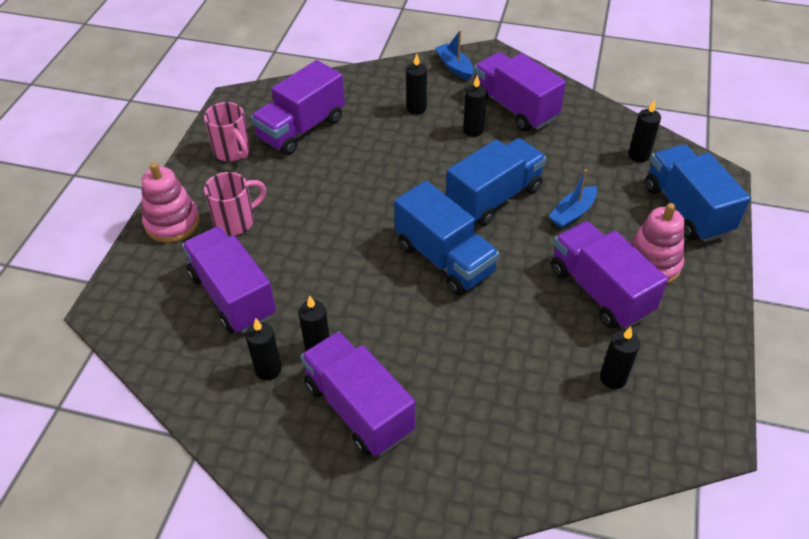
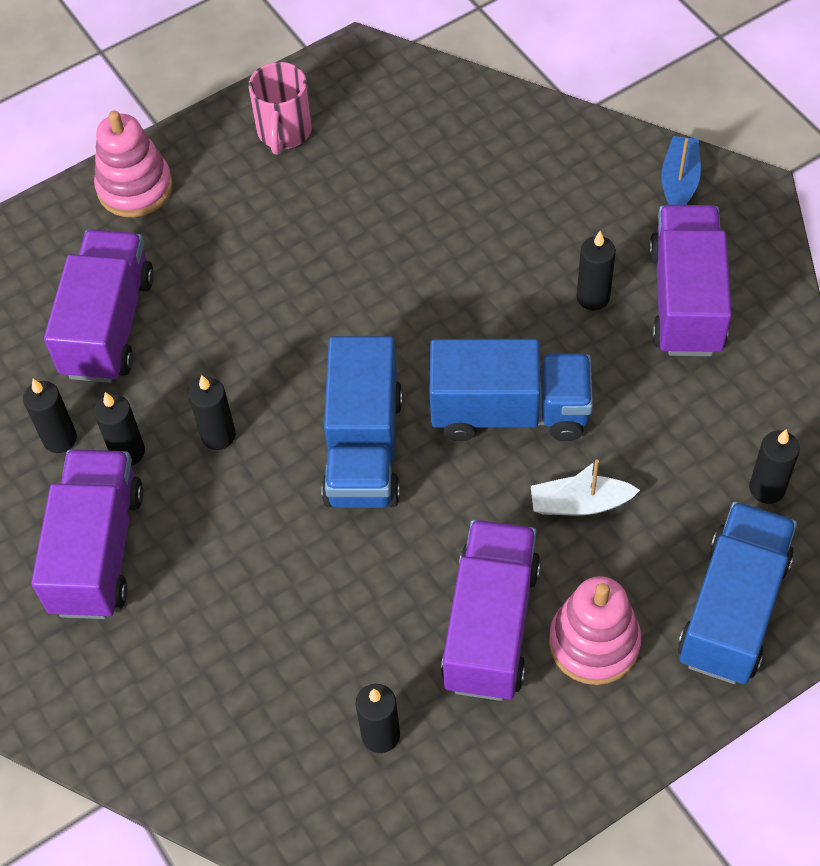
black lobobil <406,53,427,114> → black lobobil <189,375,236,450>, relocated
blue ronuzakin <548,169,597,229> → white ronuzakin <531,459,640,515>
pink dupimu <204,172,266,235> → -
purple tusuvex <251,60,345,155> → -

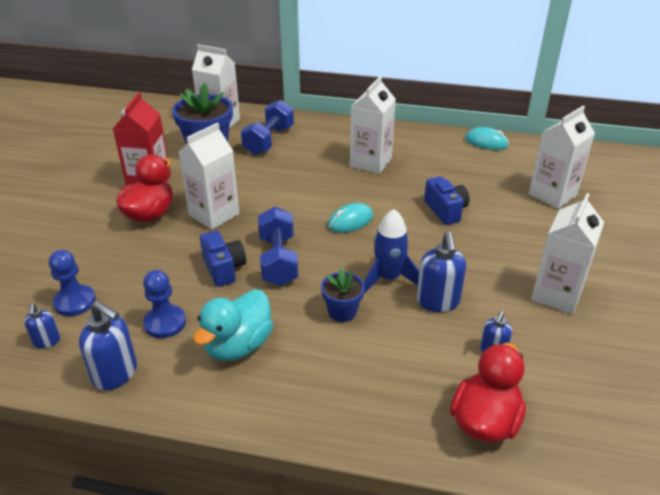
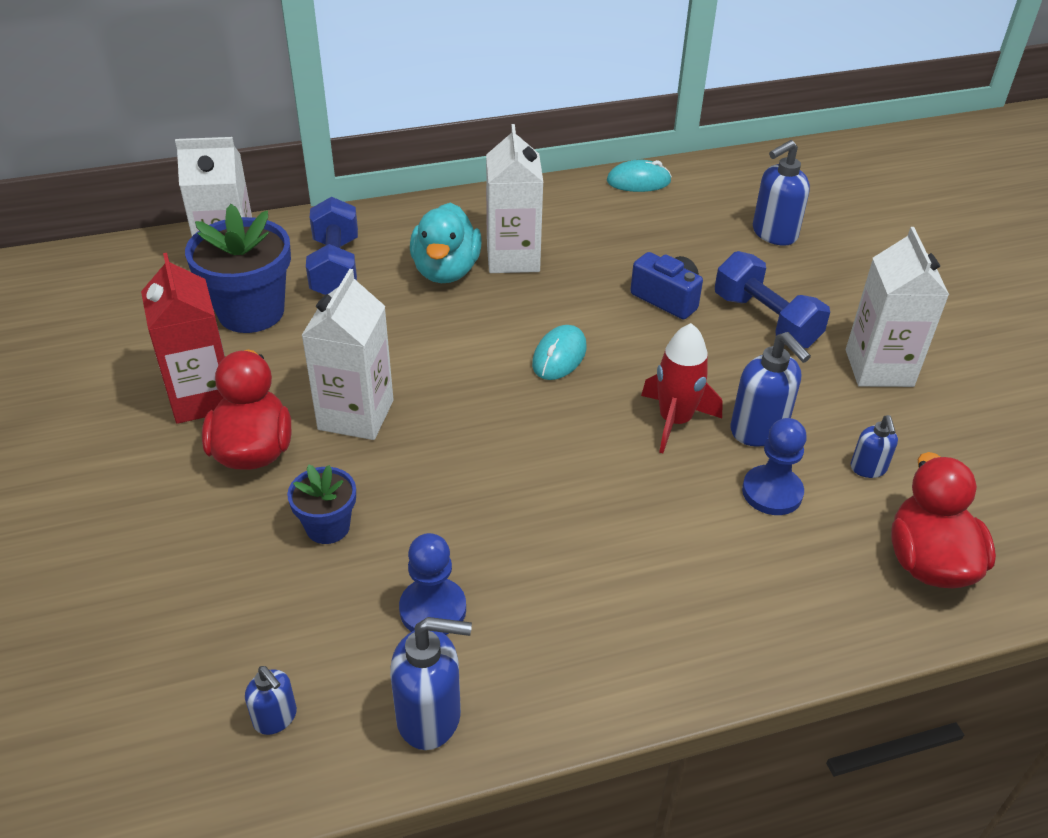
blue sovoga <321,268,365,322> → blue sovoga <287,464,356,544>, relocated
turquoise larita <193,290,273,361> → turquoise larita <410,203,482,283>, relocated
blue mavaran <364,209,419,293> → red mavaran <641,323,723,453>
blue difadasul <258,206,299,286> → blue difadasul <715,251,830,348>, relocated
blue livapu <49,250,96,316> → blue livapu <742,418,807,515>, relocated
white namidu <529,106,595,209> → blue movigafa <753,140,810,246>
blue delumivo <200,231,246,287> → -

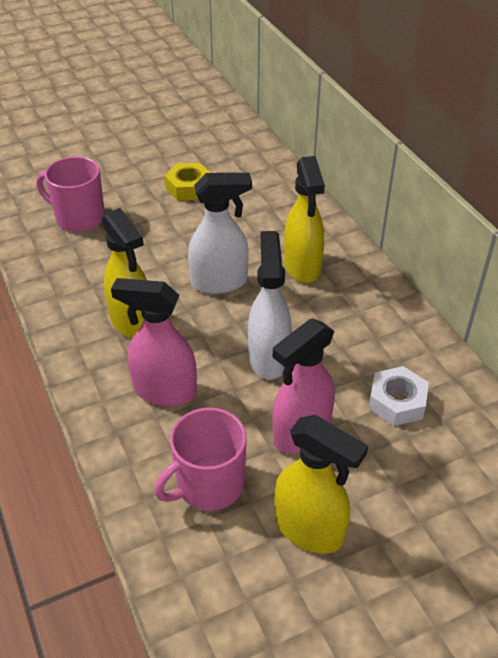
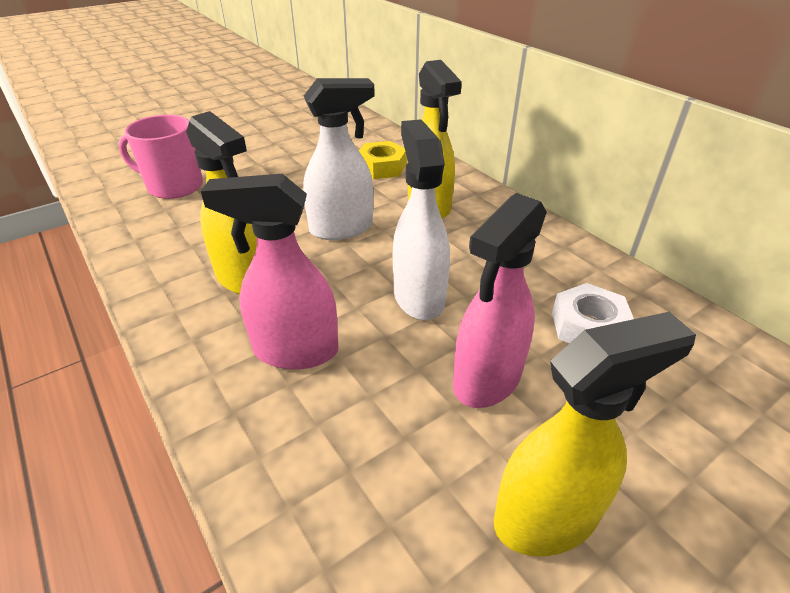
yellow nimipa <164,163,210,200> → yellow nimipa <359,141,407,179>, relocated
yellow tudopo <275,415,368,553> → yellow tudopo <494,312,696,556>, 45 degrees counterclockwise
pink dupimu <154,408,247,511> → -

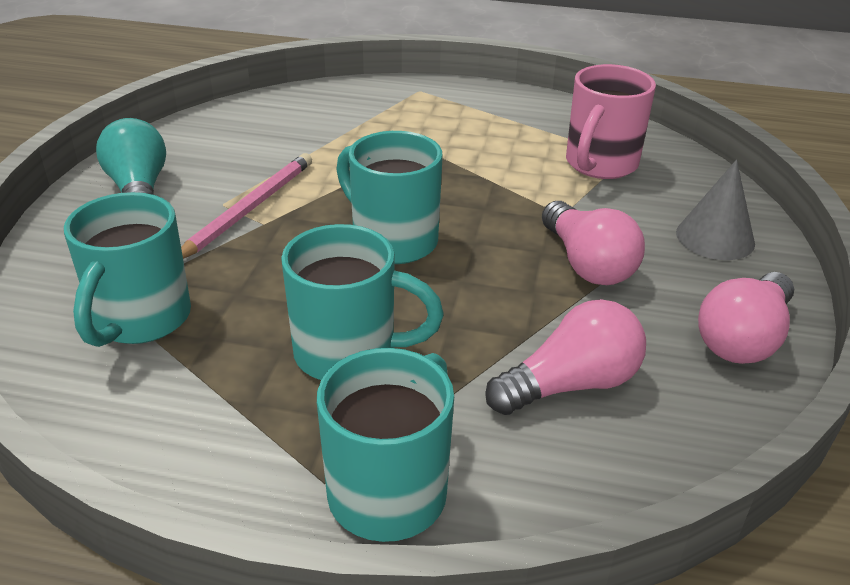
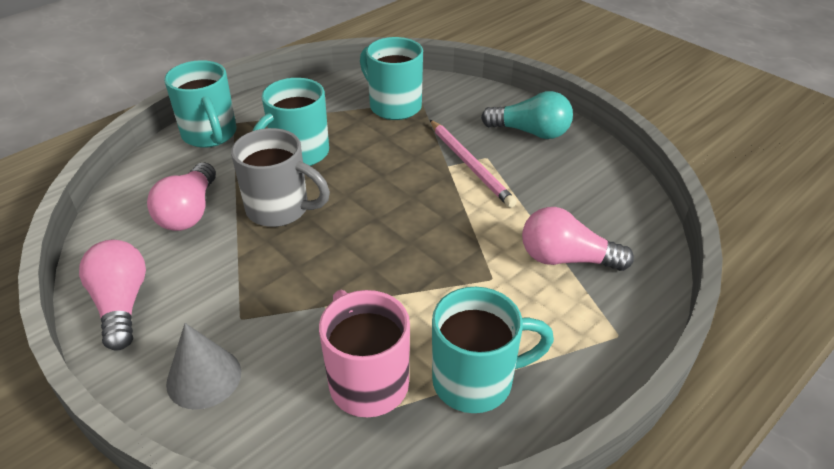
- → grey dupimu <231,128,330,227>
turquoise dupimu <336,131,443,264> → turquoise dupimu <432,287,554,413>, relocated
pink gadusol <542,201,645,285> → pink gadusol <522,207,634,271>, relocated

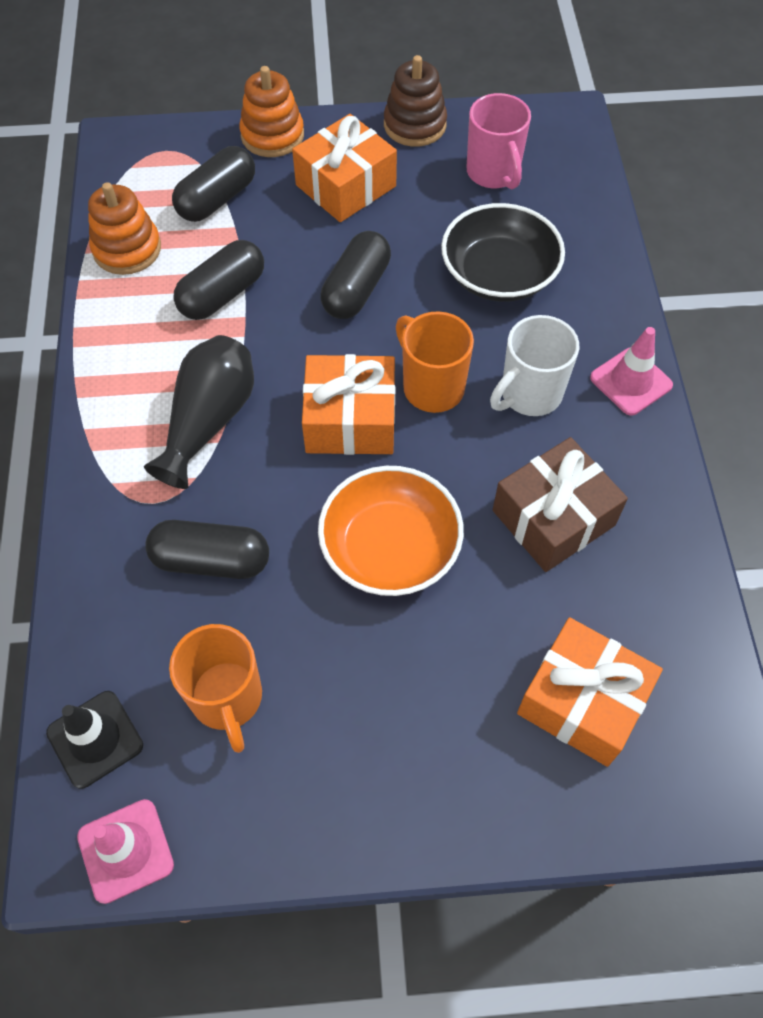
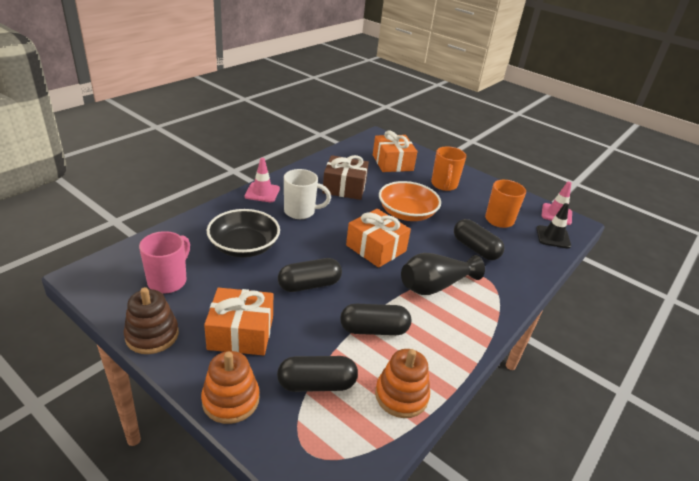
orange dupimu <396,311,474,413> → orange dupimu <431,146,466,191>, relocated

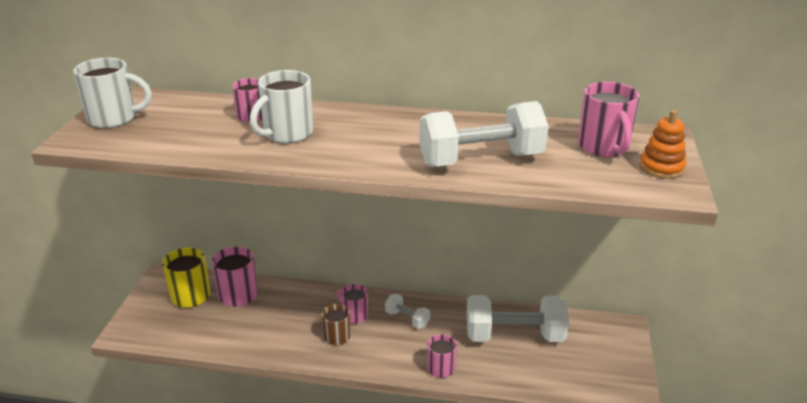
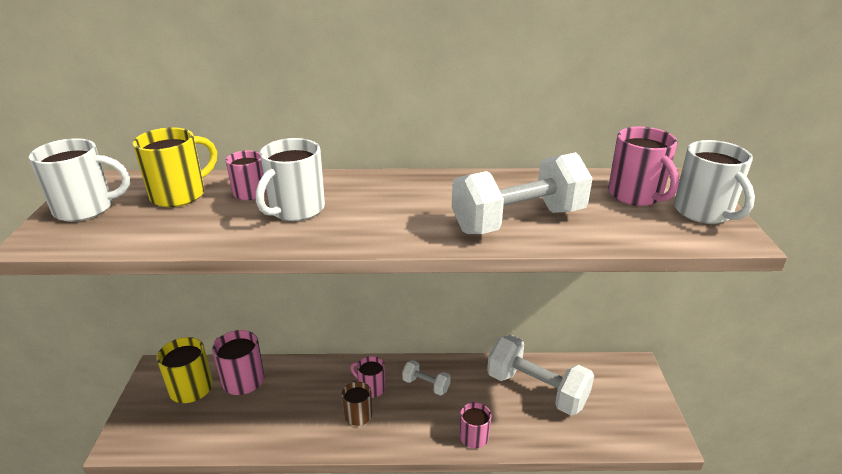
- → yellow dupimu <132,127,217,207>
white difadasul <467,295,569,342> → white difadasul <487,335,594,415>, 45 degrees clockwise
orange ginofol <639,110,686,179> → white dupimu <674,140,755,224>

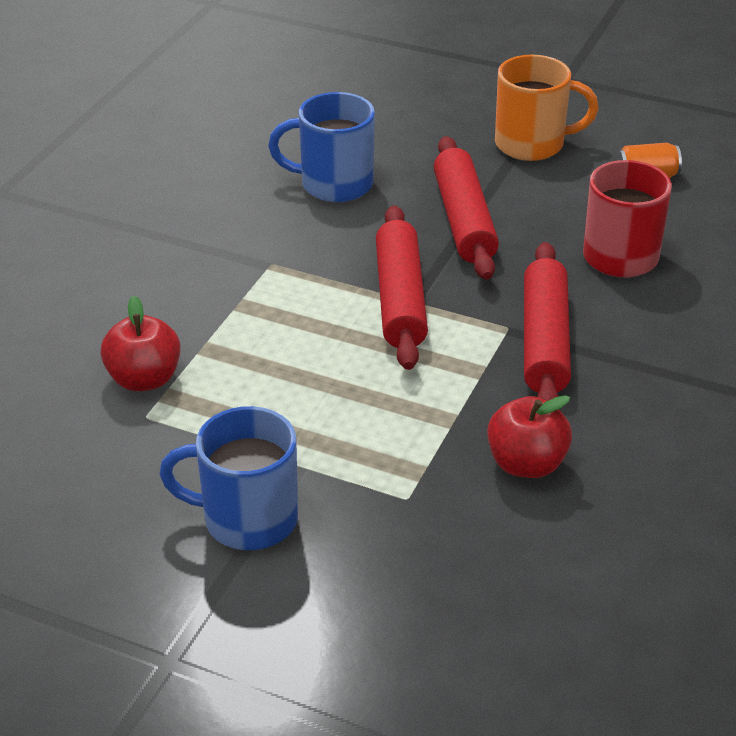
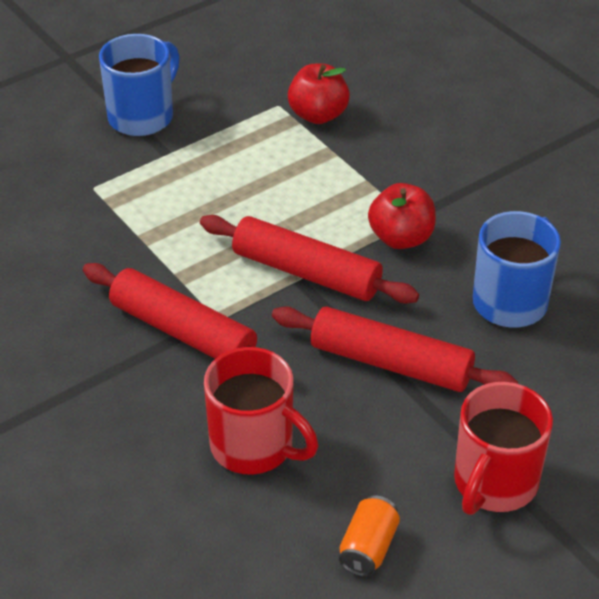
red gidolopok <487,395,572,478> → red gidolopok <368,183,436,249>, relocated
orange dupimu <495,55,599,161> → red dupimu <454,382,553,515>

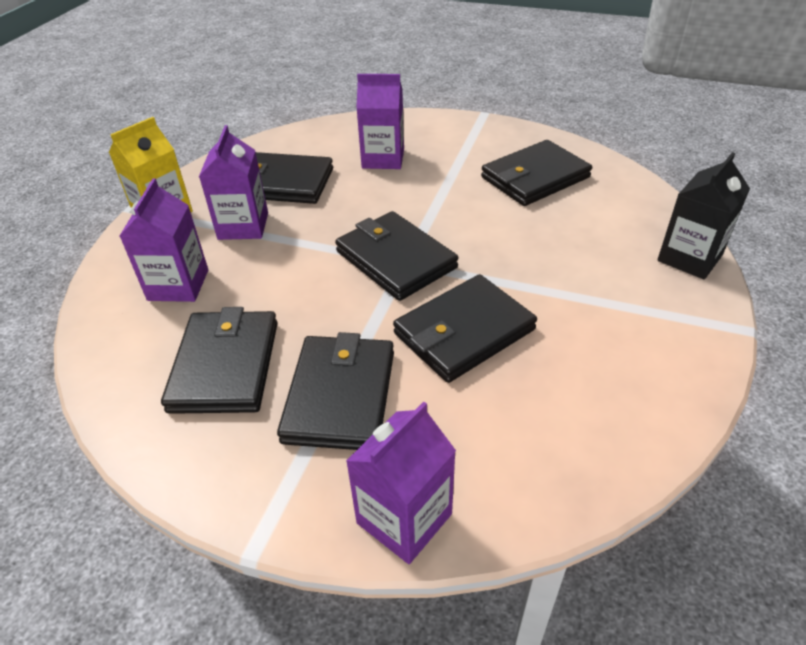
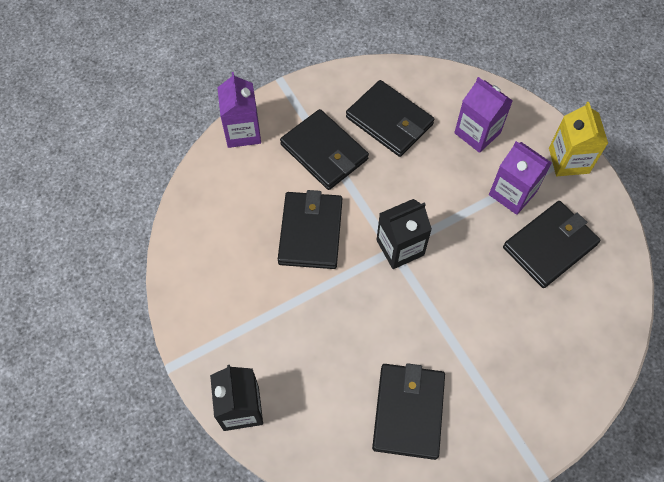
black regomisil <335,211,458,301> → black namidu <376,199,432,269>
purple namidu <356,74,404,169> → -

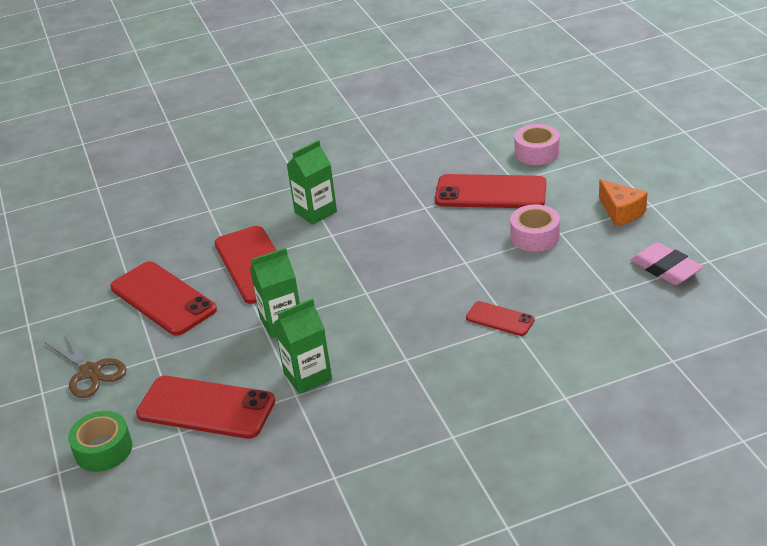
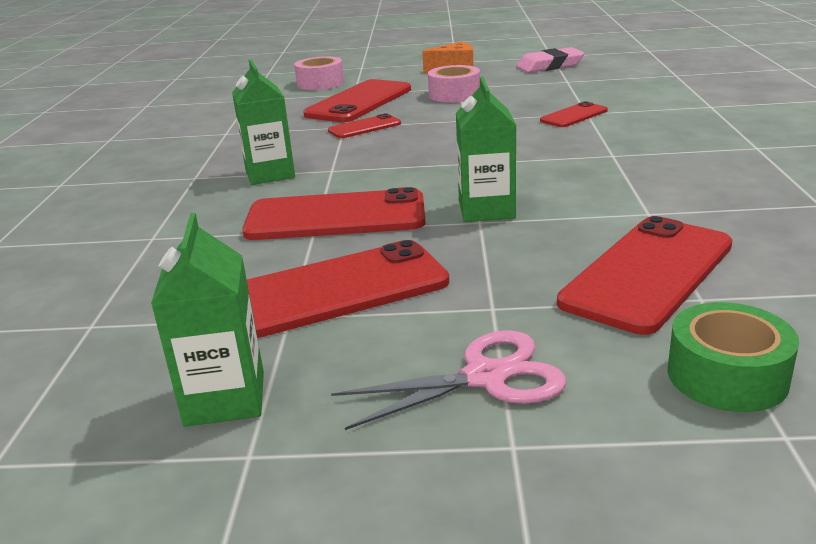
green namidu <274,299,332,394> → green namidu <151,213,264,427>, relocated
- → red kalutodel <328,113,401,138>
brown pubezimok <45,331,127,398> → pink pubezimok <331,330,566,430>

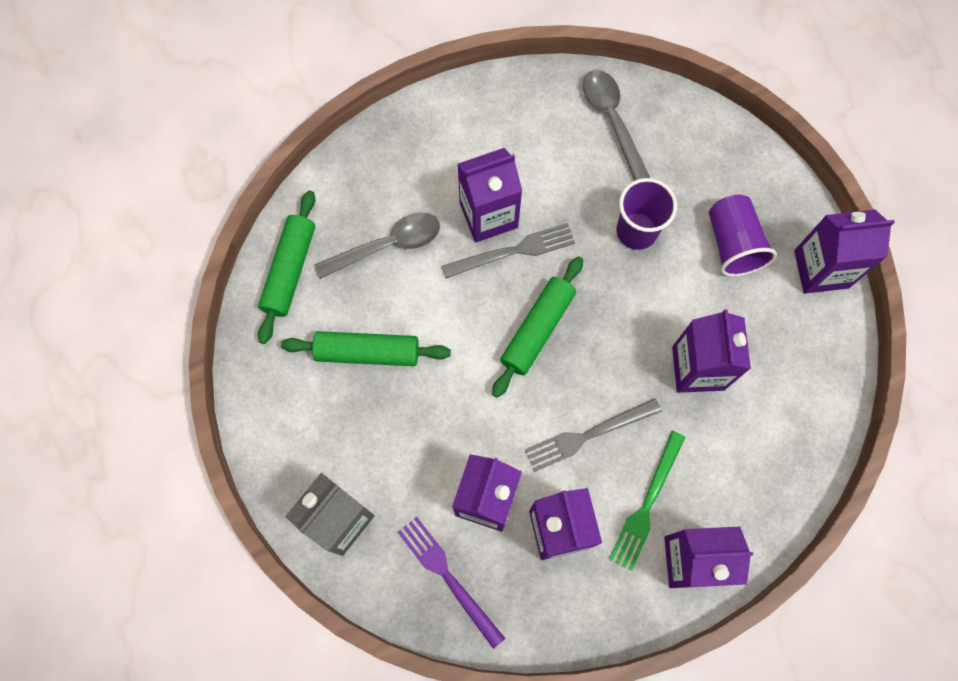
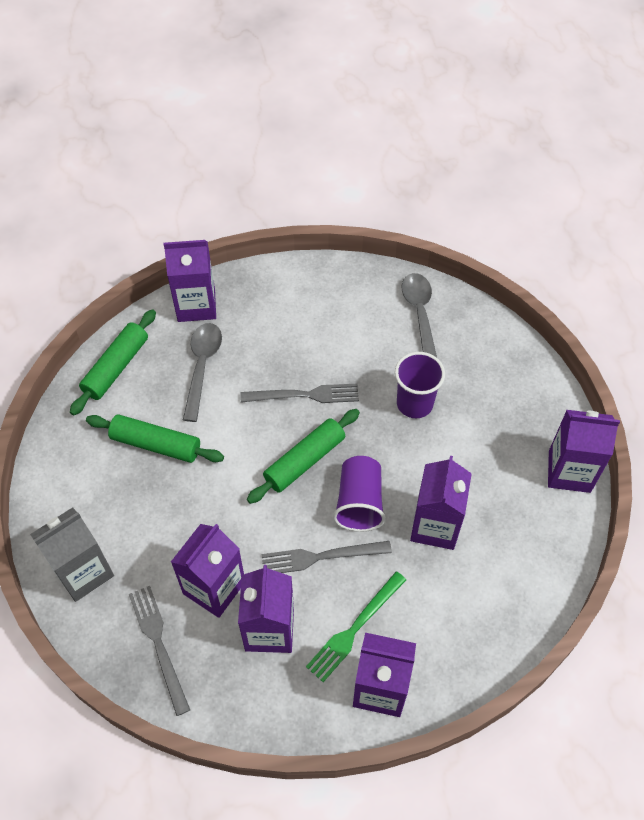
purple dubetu <398,517,505,649> → grey dubetu <129,586,190,716>
purple namidu <458,148,522,242> → purple namidu <164,240,216,322>, relocated
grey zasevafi <314,212,440,279> → grey zasevafi <183,323,222,422>, 75 degrees counterclockwise
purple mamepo <709,195,777,277> → purple mamepo <333,456,386,532>, relocated

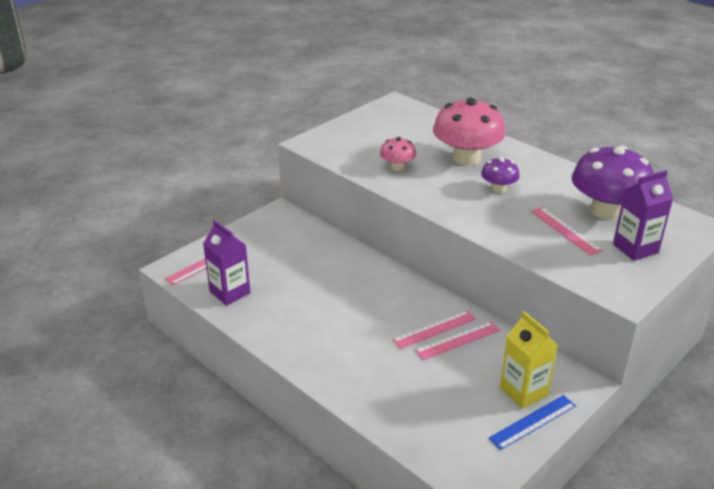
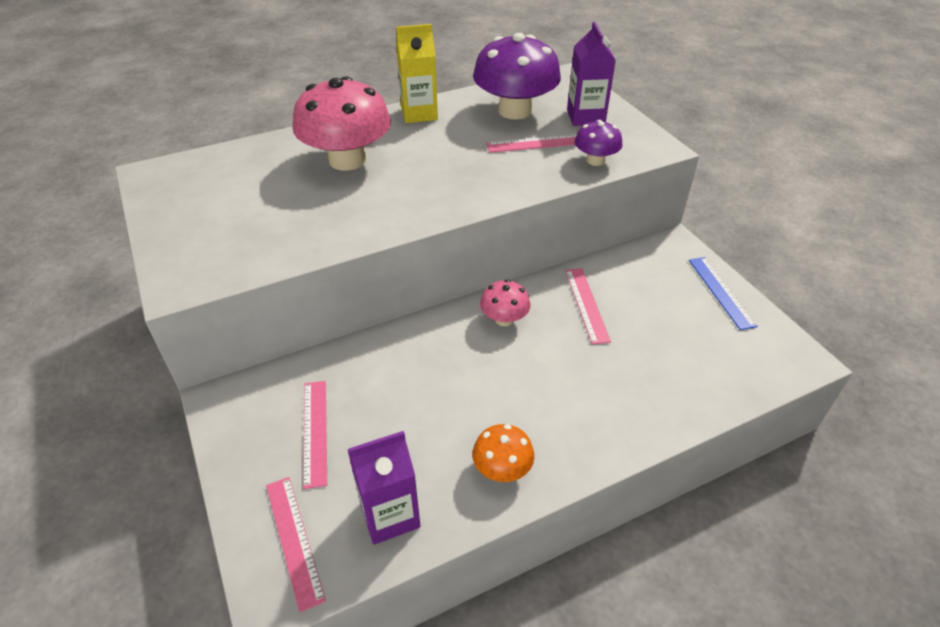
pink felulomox <392,311,476,349> → pink felulomox <303,381,327,489>, relocated
yellow namidu <500,311,558,409> → yellow namidu <396,24,438,123>, relocated
- → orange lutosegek <472,424,534,482>
pink lutosegek <380,137,416,171> → pink lutosegek <480,279,531,326>, relocated
purple lutosegek <481,157,520,193> → purple lutosegek <575,120,623,166>, relocated

